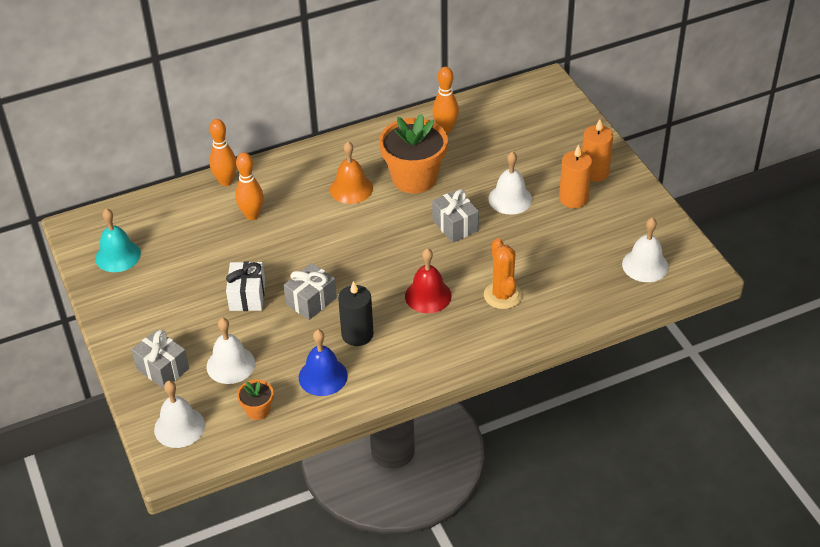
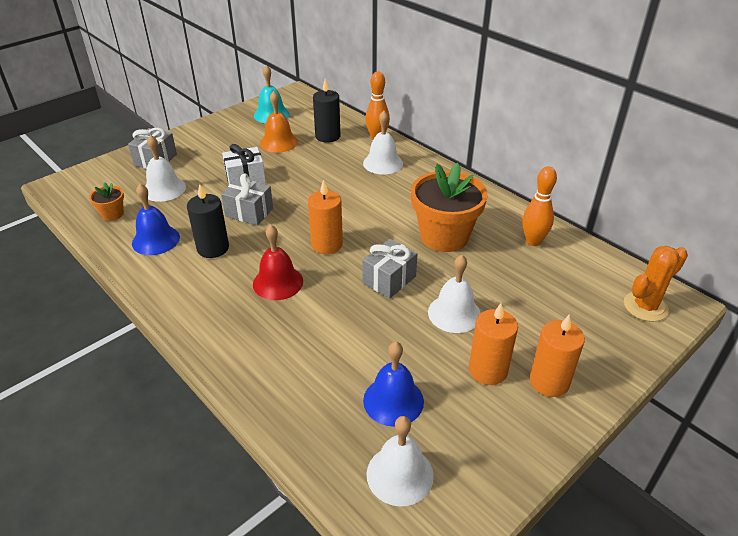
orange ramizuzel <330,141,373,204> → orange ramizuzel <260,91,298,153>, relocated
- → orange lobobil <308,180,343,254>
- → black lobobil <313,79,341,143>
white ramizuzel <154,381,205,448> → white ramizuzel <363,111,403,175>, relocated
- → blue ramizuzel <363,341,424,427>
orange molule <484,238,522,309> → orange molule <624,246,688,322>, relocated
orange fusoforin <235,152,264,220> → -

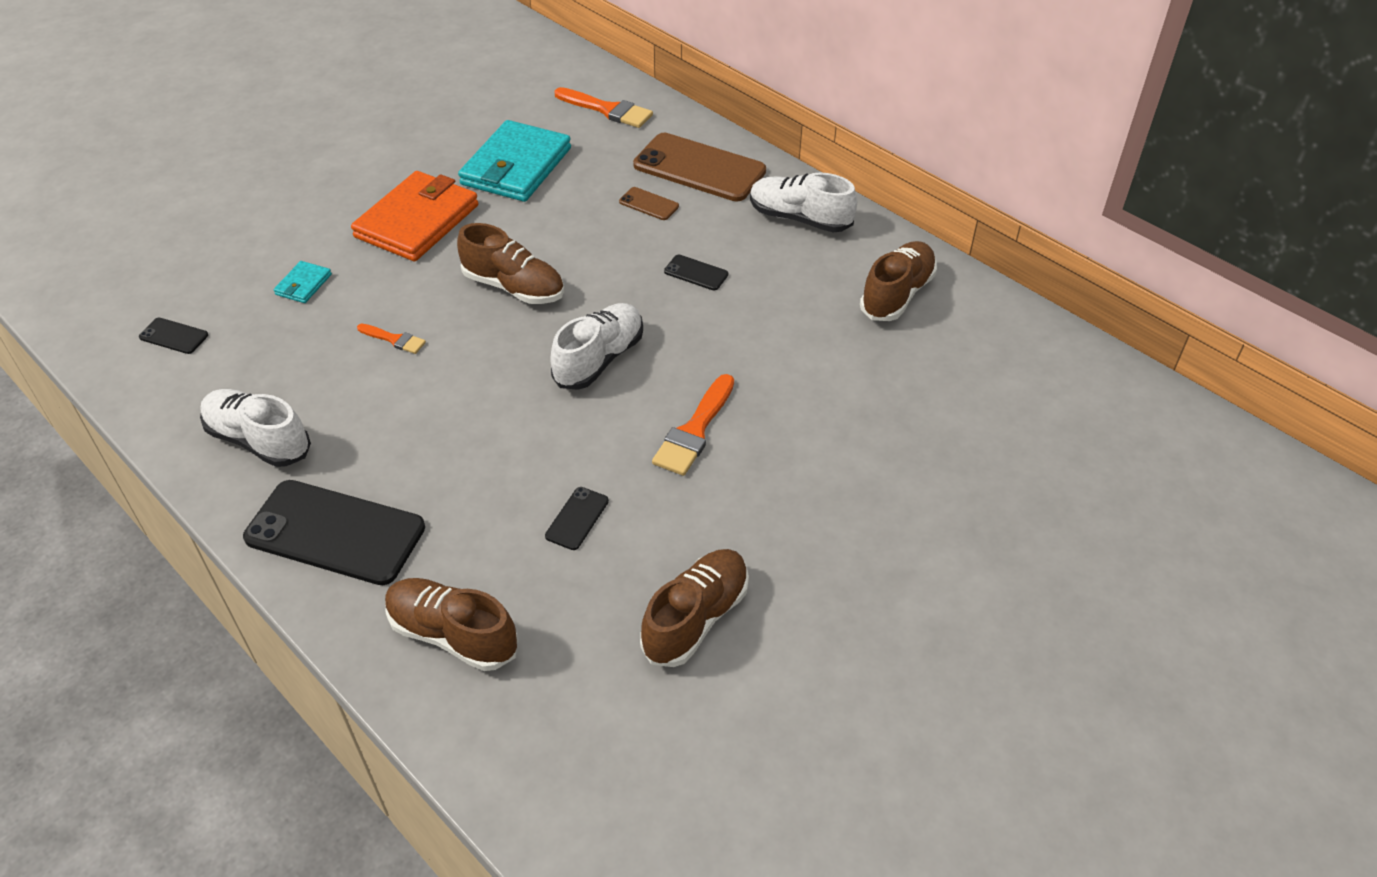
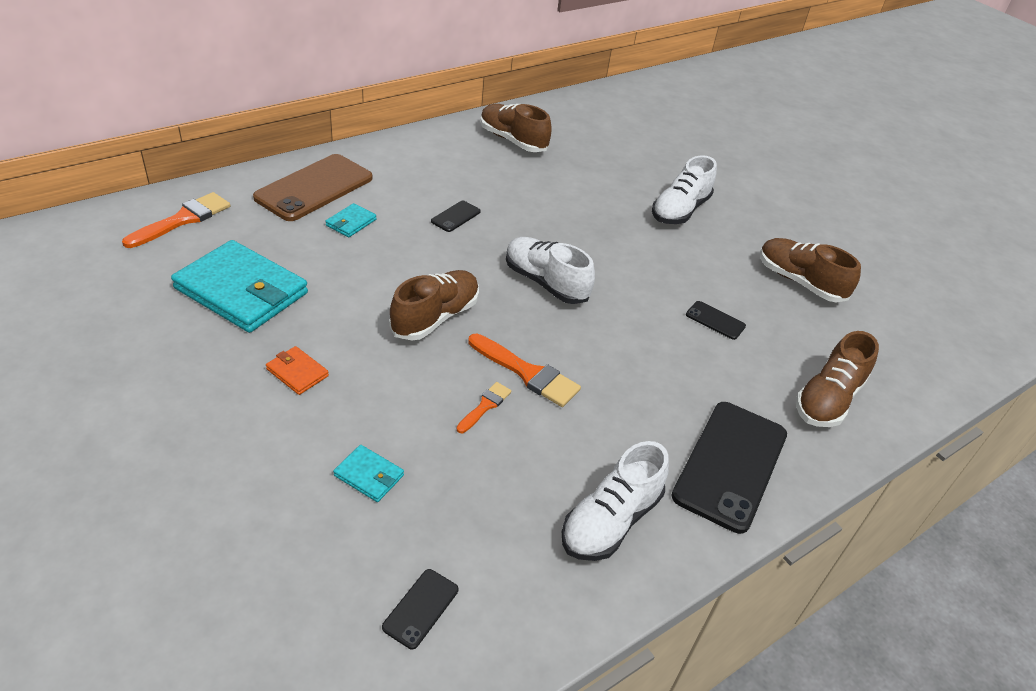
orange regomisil <351,171,478,261> → orange regomisil <266,346,329,395>, x0.44
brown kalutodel <619,187,679,220> → turquoise regomisil <325,203,377,237>
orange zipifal <652,374,734,476> → orange zipifal <468,334,581,407>, relocated
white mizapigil <750,172,857,232> → white mizapigil <652,155,717,224>, relocated

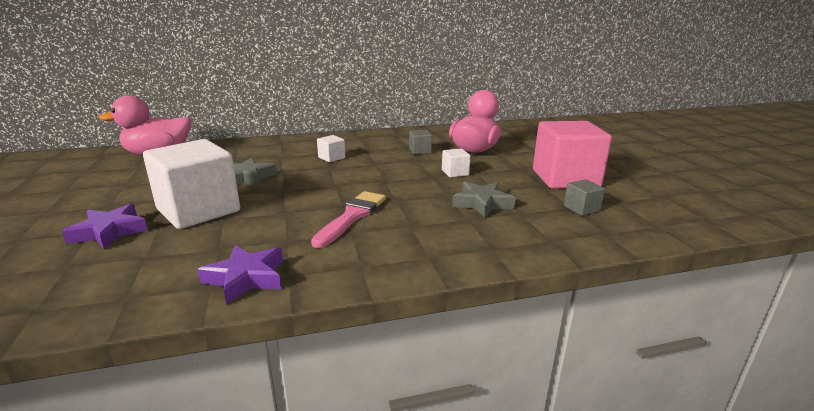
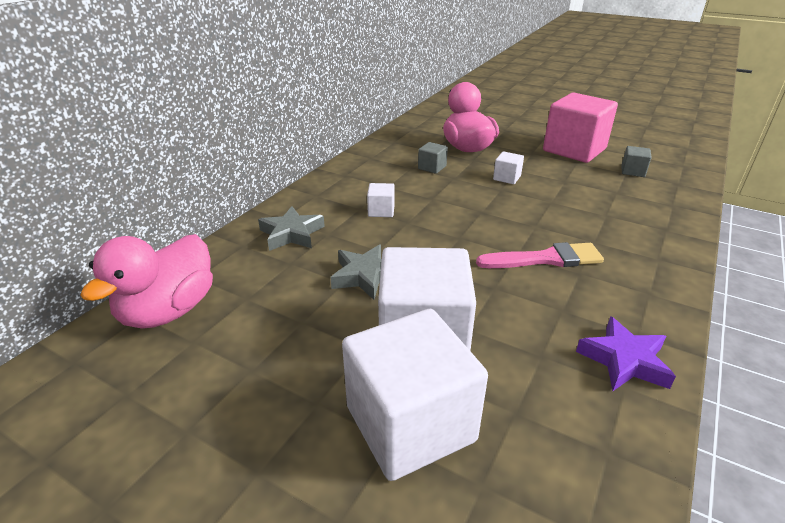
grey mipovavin <452,181,516,218> → grey mipovavin <258,206,325,251>, relocated
purple mipovavin <62,204,148,249> → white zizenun <342,309,488,481>
pink zipifal <311,191,386,248> → pink zipifal <476,242,604,268>, 105 degrees clockwise

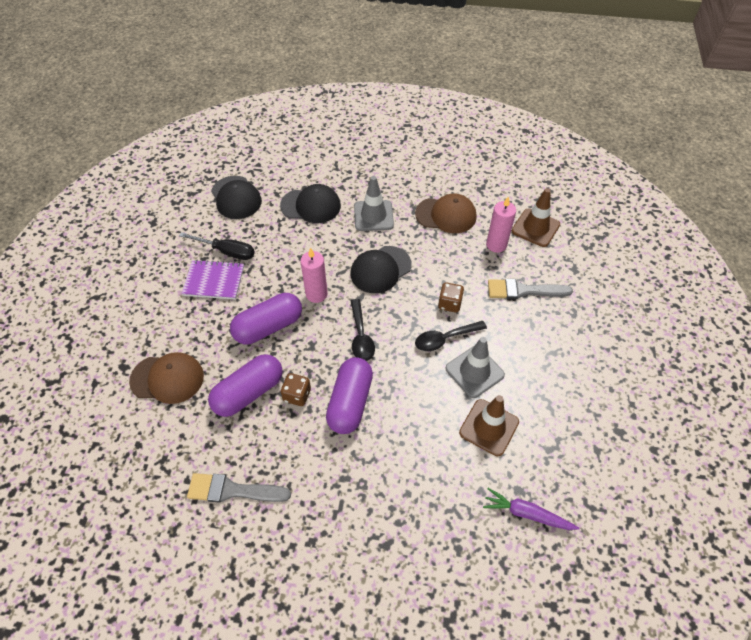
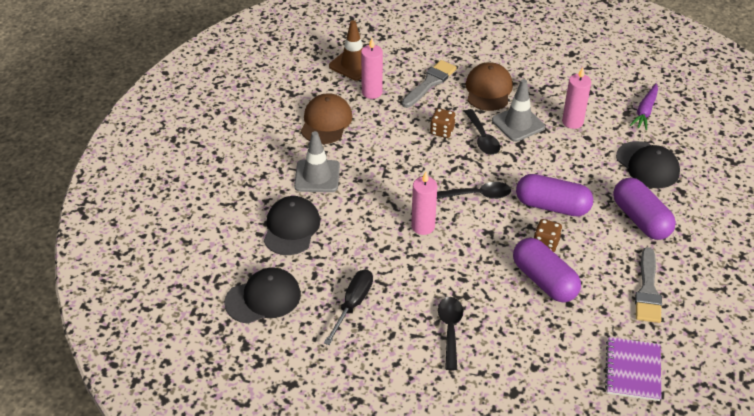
grey zipifal <488,279,573,299> → grey zipifal <402,60,457,108>, 150 degrees counterclockwise
- → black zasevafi <438,297,463,370>
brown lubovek <129,352,204,404> → brown lubovek <466,62,513,111>, relocated
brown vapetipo <459,395,519,456> → pink lobobil <562,67,591,129>
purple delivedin <182,260,244,299> → purple delivedin <605,337,661,401>, relocated
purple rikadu <230,293,302,344> → purple rikadu <613,178,676,240>, relocated
black lubovek <351,246,412,293> → black lubovek <616,141,680,188>, relocated

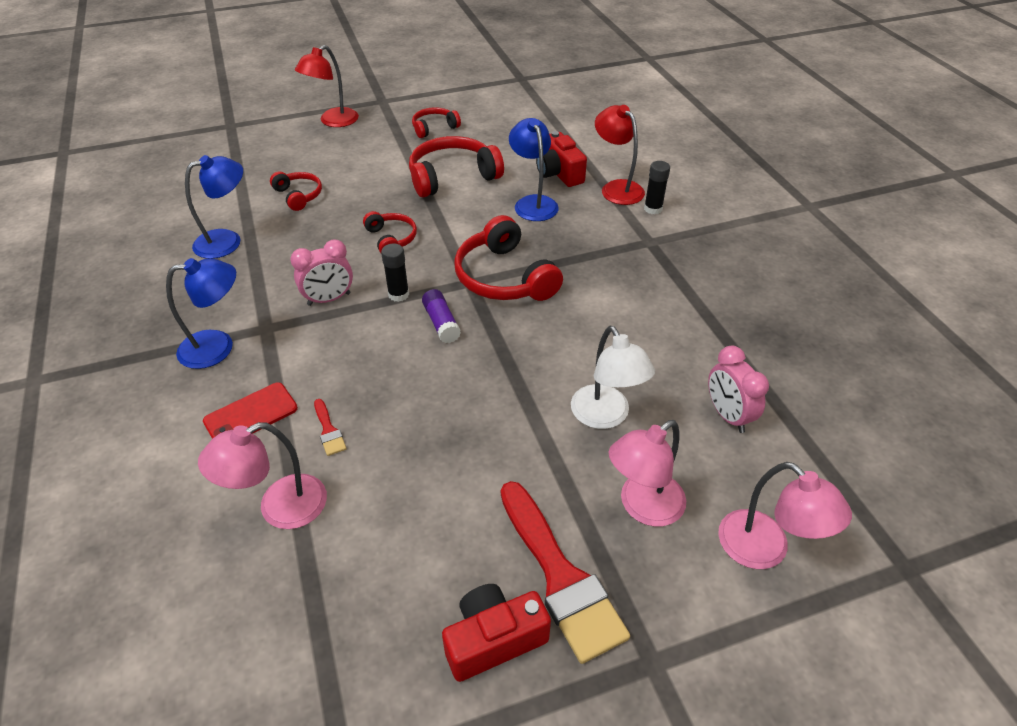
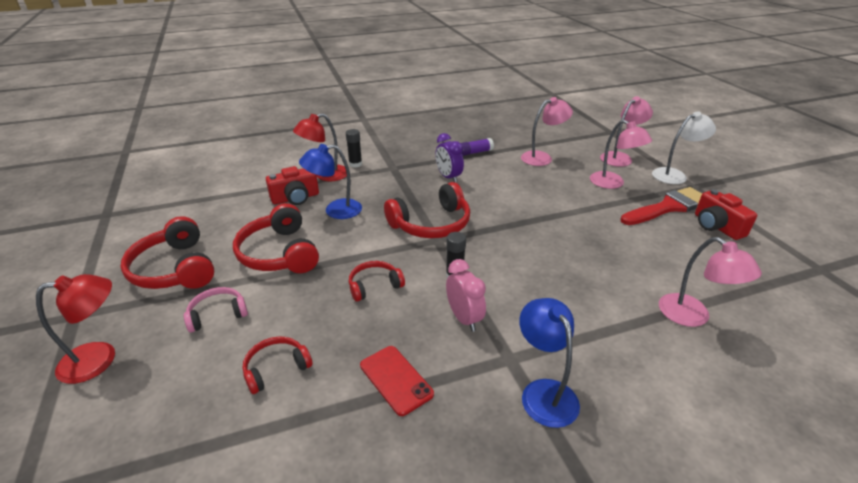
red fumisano <295,45,359,127> → red fumisano <36,274,115,384>, 60 degrees counterclockwise
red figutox <412,107,461,138> → red figutox <121,216,214,289>, x1.79
- → pink figutox <184,287,248,333>
red kalutodel <203,382,298,439> → red kalutodel <360,346,434,416>, relocated
- → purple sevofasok <435,133,464,183>
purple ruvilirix <422,289,461,343> → purple ruvilirix <461,138,494,156>, relocated
pink sevofasok <708,346,769,433> → pink fumisano <521,97,573,166>
white fumisano <571,326,655,429> → white fumisano <652,112,716,184>, relocated
blue fumisano <185,155,243,259> → -
red zipifal <314,399,347,456> → -

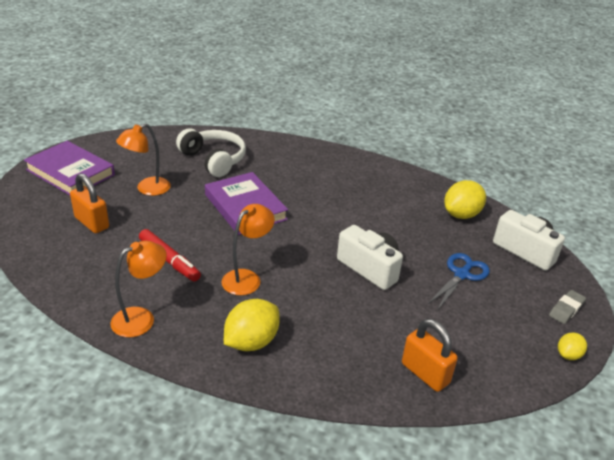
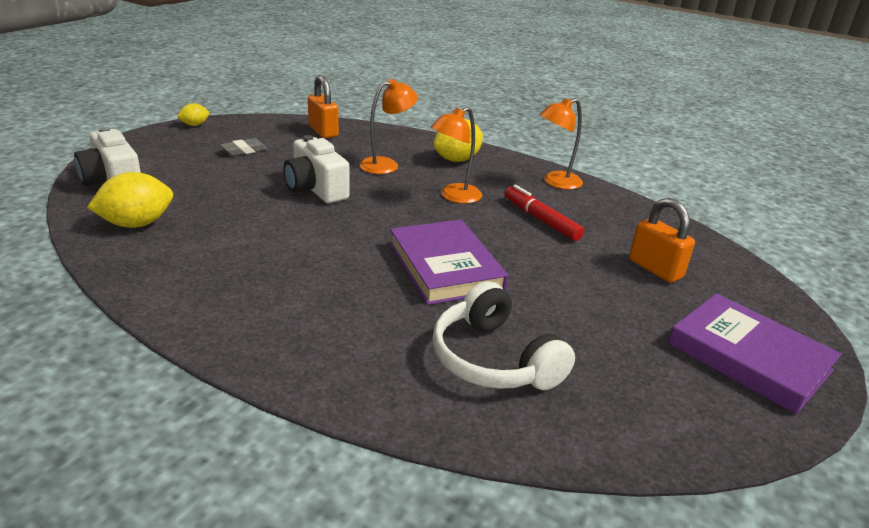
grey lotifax <549,290,586,324> → grey lotifax <220,138,267,156>, relocated
orange fumisano <116,123,171,196> → orange fumisano <359,79,418,174>, relocated
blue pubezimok <428,253,490,311> → -

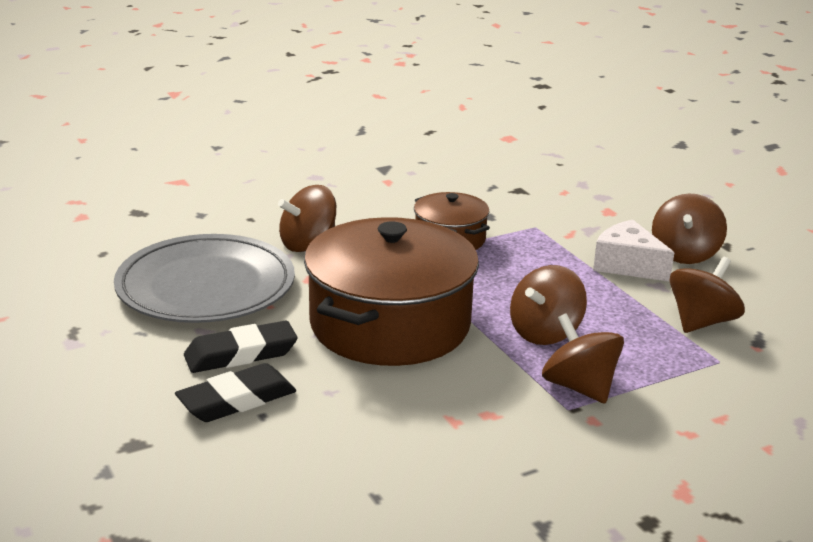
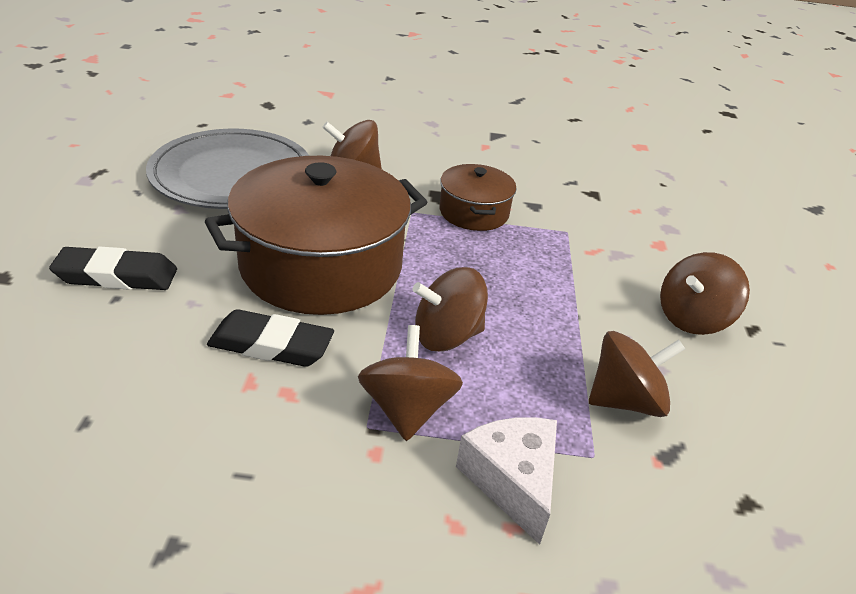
black lotifax <184,321,298,373> → black lotifax <207,309,334,367>, relocated
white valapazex <593,220,675,282> → white valapazex <456,417,557,545>, relocated

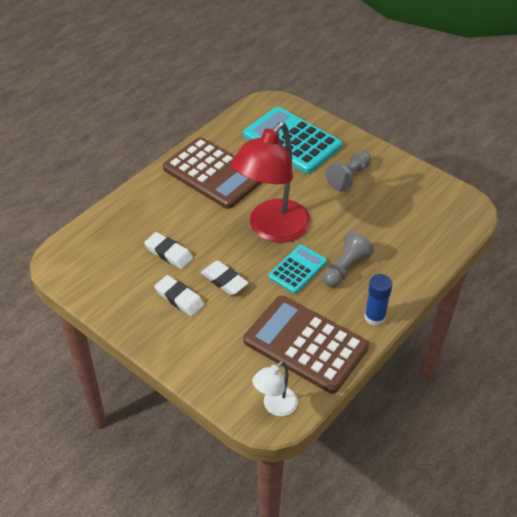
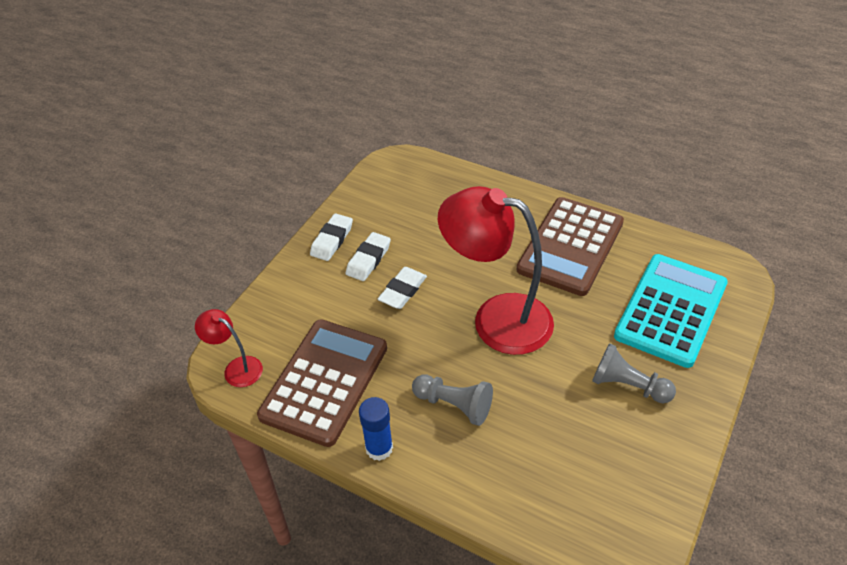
white fumisano <252,361,298,416> → red fumisano <195,309,263,387>
white lotifax <144,232,193,269> → white lotifax <310,213,353,261>, relocated
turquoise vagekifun <268,245,327,294> → -

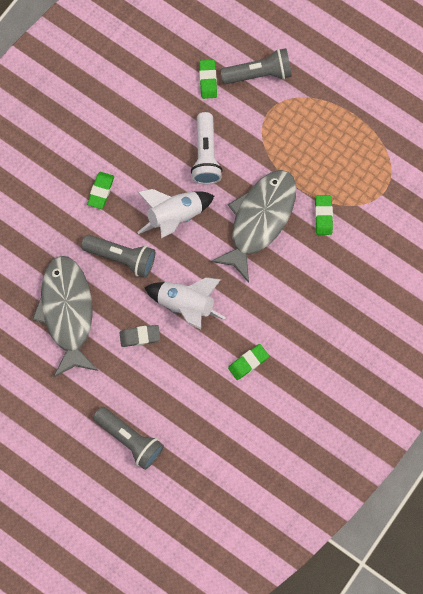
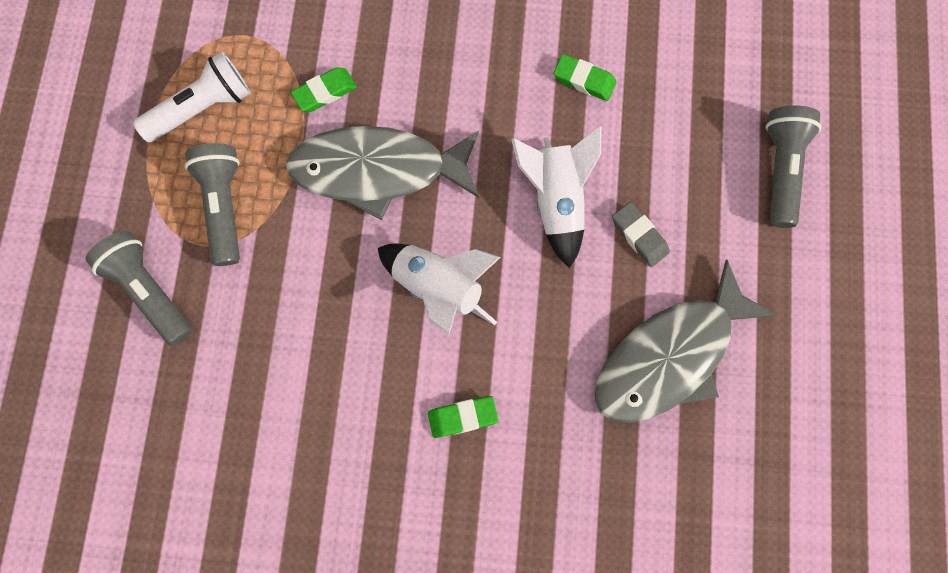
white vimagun <191,112,223,185> → white vimagun <133,52,251,143>, relocated
grey vimagun <81,235,155,278> → grey vimagun <185,143,240,266>, relocated
green lotifax <199,60,217,99> → -

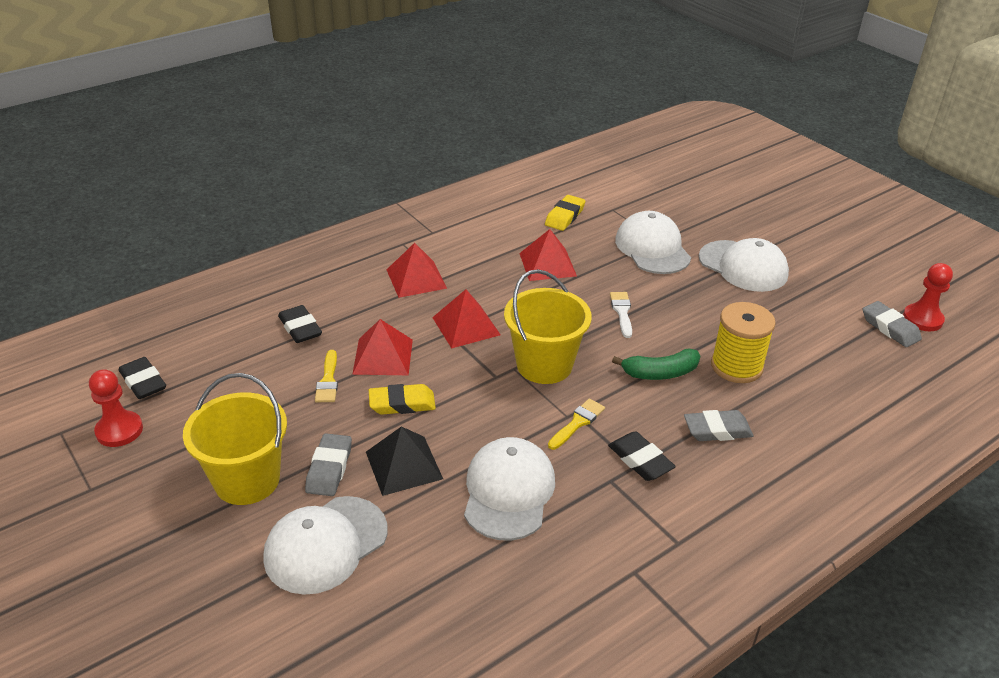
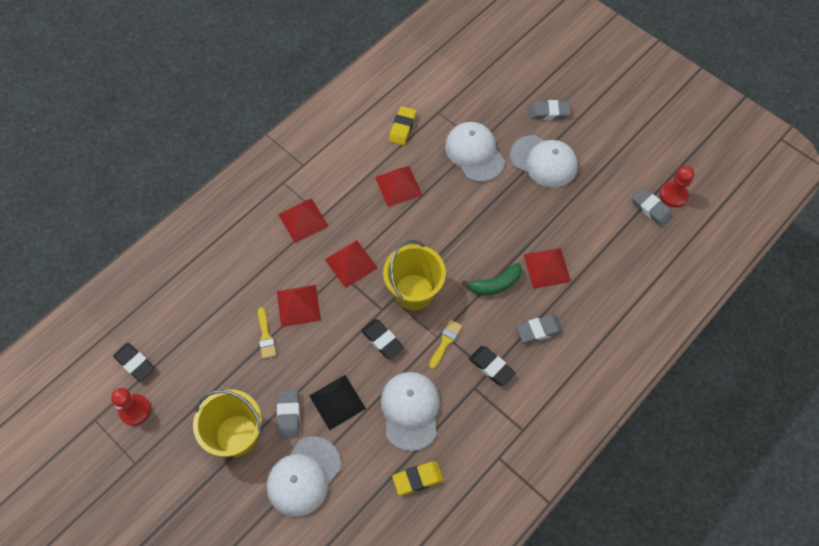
black lotifax <278,305,322,343> → black lotifax <361,319,404,359>, relocated
yellow lotifax <369,384,436,415> → yellow lotifax <392,461,444,495>, relocated
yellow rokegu <711,302,776,383> → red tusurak <524,248,571,289>
- → grey lotifax <529,100,571,120>
white zipifal <610,292,632,338> → -

